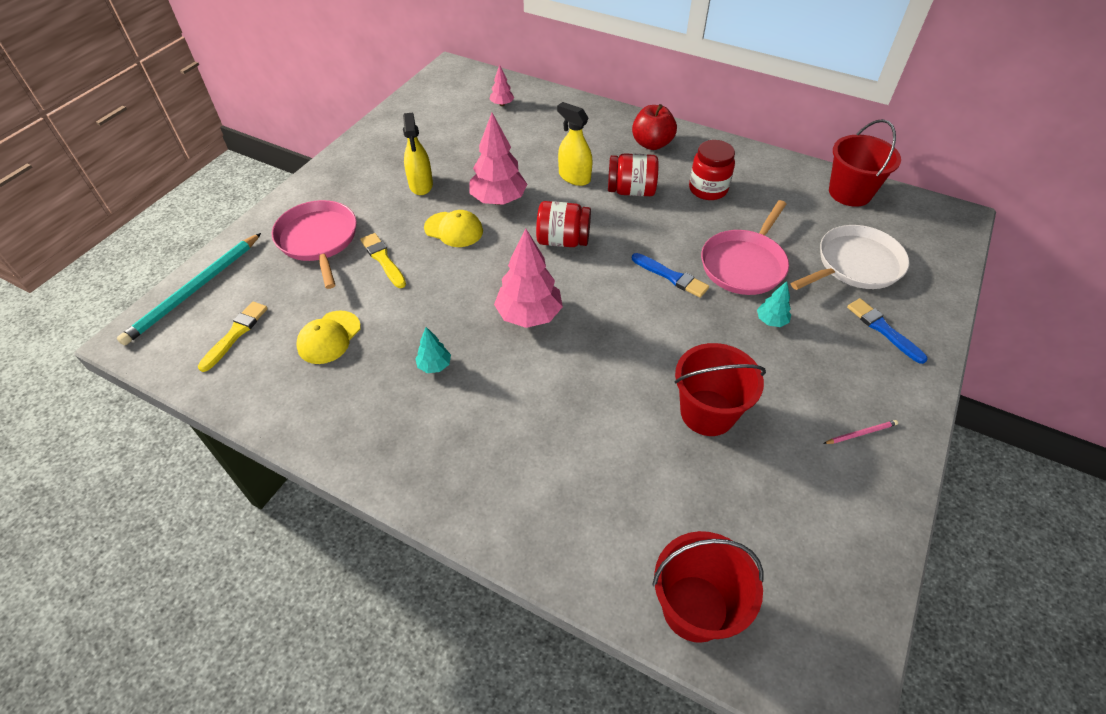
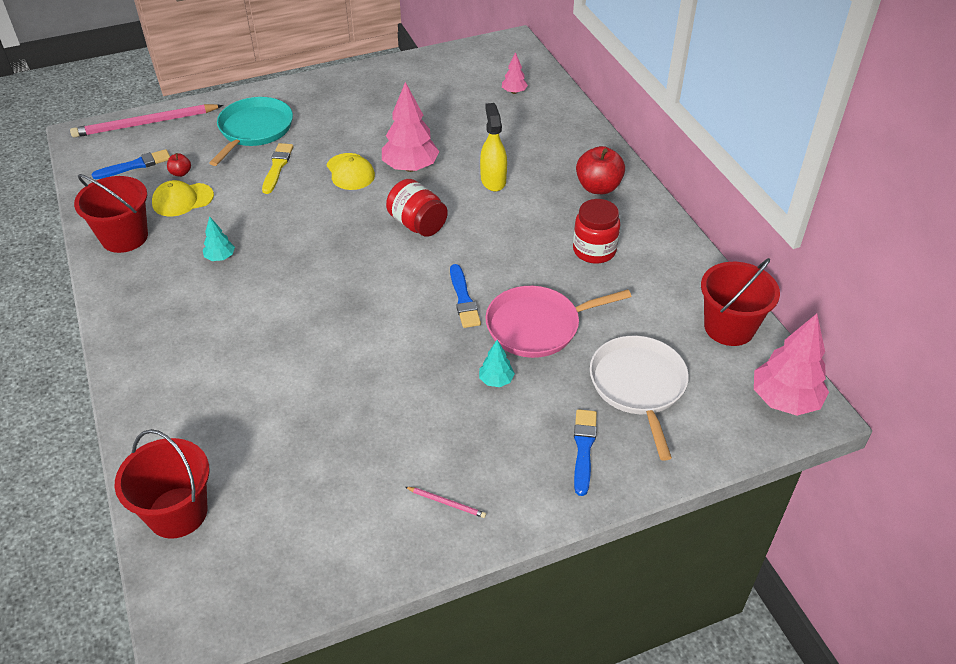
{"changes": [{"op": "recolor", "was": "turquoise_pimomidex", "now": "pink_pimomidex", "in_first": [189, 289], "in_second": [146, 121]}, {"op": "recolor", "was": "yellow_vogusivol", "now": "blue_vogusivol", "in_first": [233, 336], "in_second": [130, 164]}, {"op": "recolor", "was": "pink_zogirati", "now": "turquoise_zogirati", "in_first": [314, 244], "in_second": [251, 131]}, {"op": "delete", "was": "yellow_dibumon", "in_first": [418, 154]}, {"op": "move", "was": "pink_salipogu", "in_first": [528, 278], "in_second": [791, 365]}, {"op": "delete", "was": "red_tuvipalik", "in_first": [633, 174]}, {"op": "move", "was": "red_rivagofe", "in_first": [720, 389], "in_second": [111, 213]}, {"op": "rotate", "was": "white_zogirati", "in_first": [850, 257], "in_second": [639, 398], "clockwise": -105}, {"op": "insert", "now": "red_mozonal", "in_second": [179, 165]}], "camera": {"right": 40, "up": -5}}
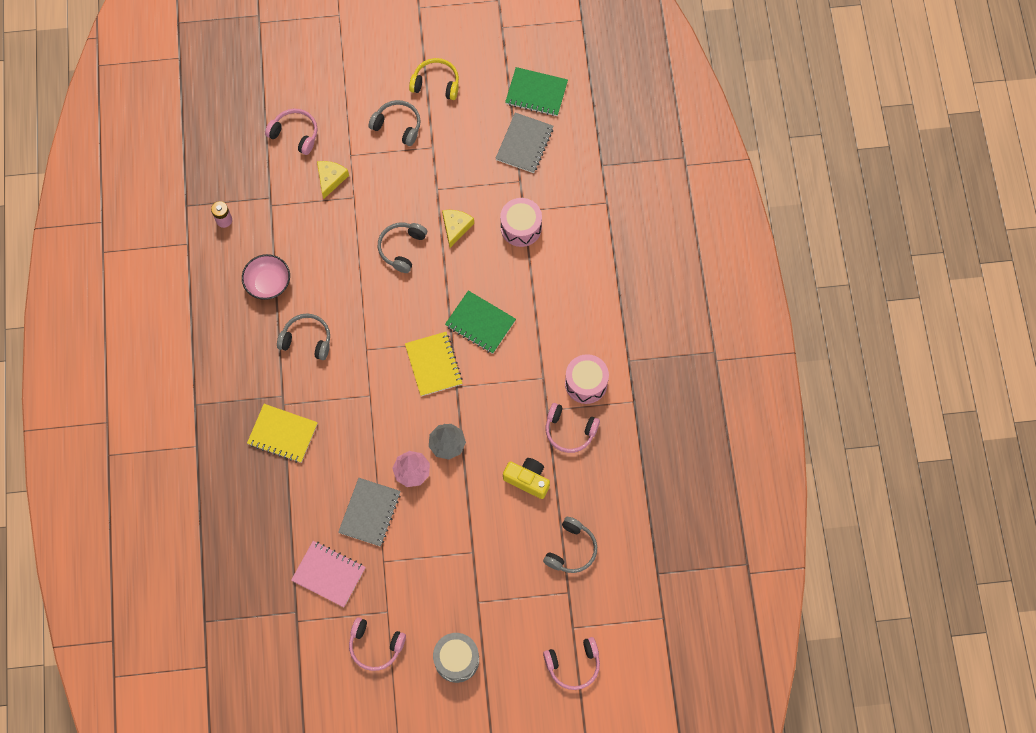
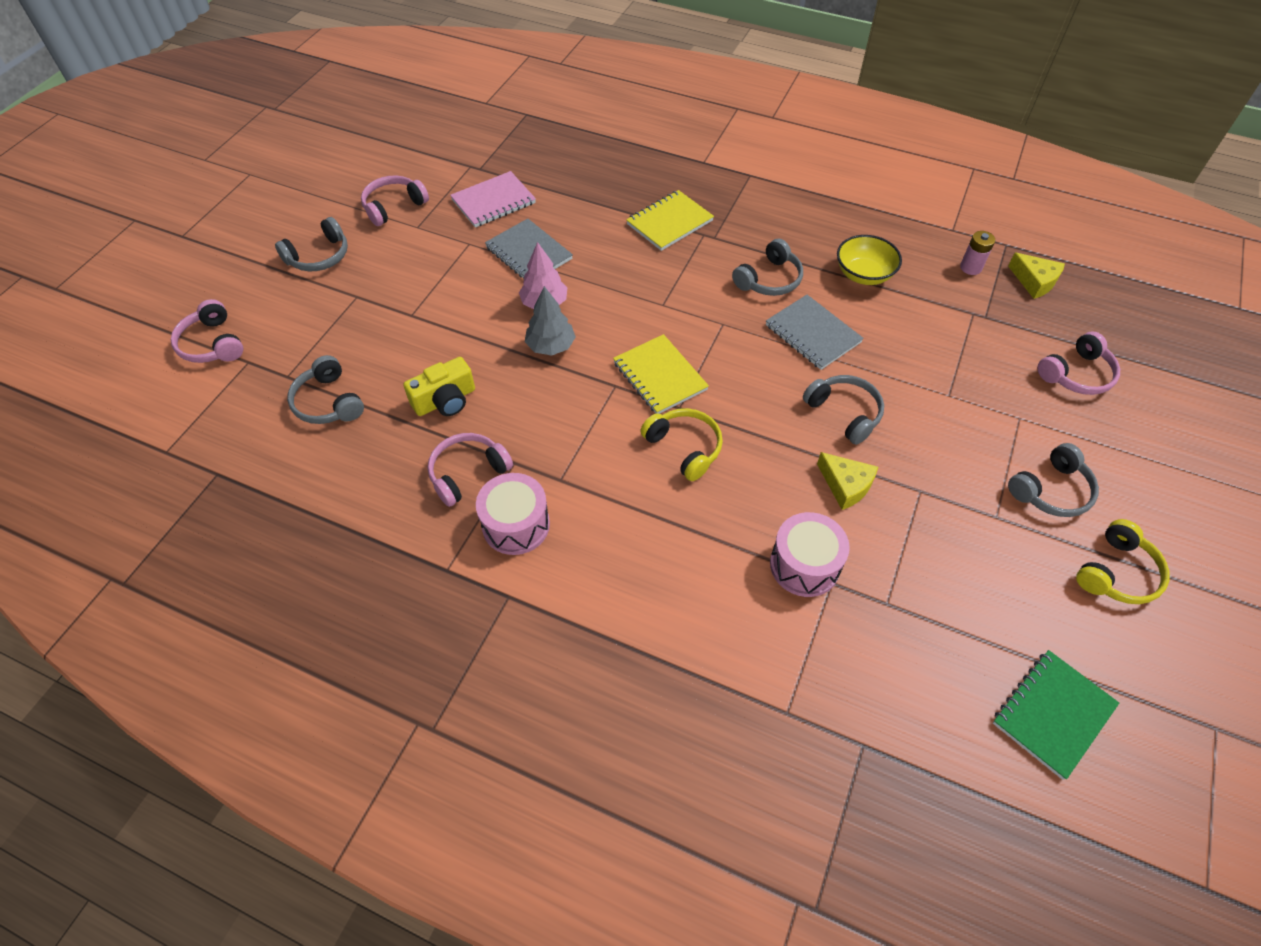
{"changes": [{"op": "recolor", "was": "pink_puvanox", "now": "yellow_puvanox", "in_first": [266, 277], "in_second": [869, 260]}, {"op": "move", "was": "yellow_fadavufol", "in_first": [333, 180], "in_second": [1036, 275]}, {"op": "rotate", "was": "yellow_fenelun", "in_first": [434, 364], "in_second": [661, 374], "clockwise": 45}, {"op": "replace", "was": "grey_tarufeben", "now": "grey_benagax", "in_first": [456, 658], "in_second": [311, 244]}, {"op": "replace", "was": "green_fenelun", "now": "yellow_benagax", "in_first": [480, 322], "in_second": [681, 444]}, {"op": "move", "was": "grey_fenelun", "in_first": [524, 142], "in_second": [815, 332]}, {"op": "rotate", "was": "pink_benagax", "in_first": [571, 663], "in_second": [207, 331], "clockwise": -45}], "camera": {"right": 120, "up": -15}}
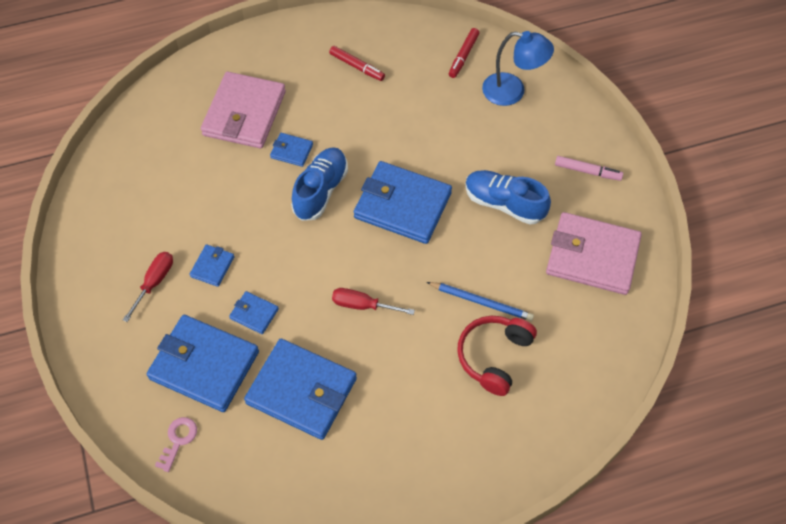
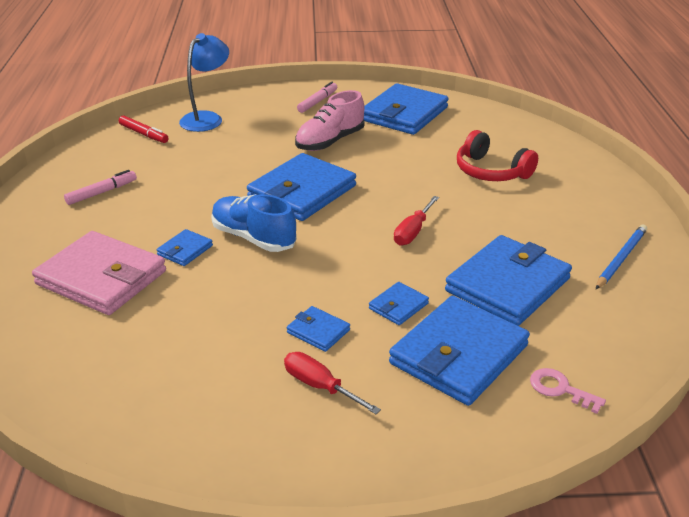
{"changes": [{"op": "recolor", "was": "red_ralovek", "now": "pink_ralovek", "in_first": [357, 63], "in_second": [100, 187]}, {"op": "move", "was": "blue_pimomidex", "in_first": [480, 301], "in_second": [621, 257]}, {"op": "recolor", "was": "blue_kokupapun", "now": "pink_kokupapun", "in_first": [508, 197], "in_second": [330, 120]}, {"op": "recolor", "was": "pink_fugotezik", "now": "blue_fugotezik", "in_first": [594, 253], "in_second": [406, 109]}], "camera": {"right": -75, "up": -25}}
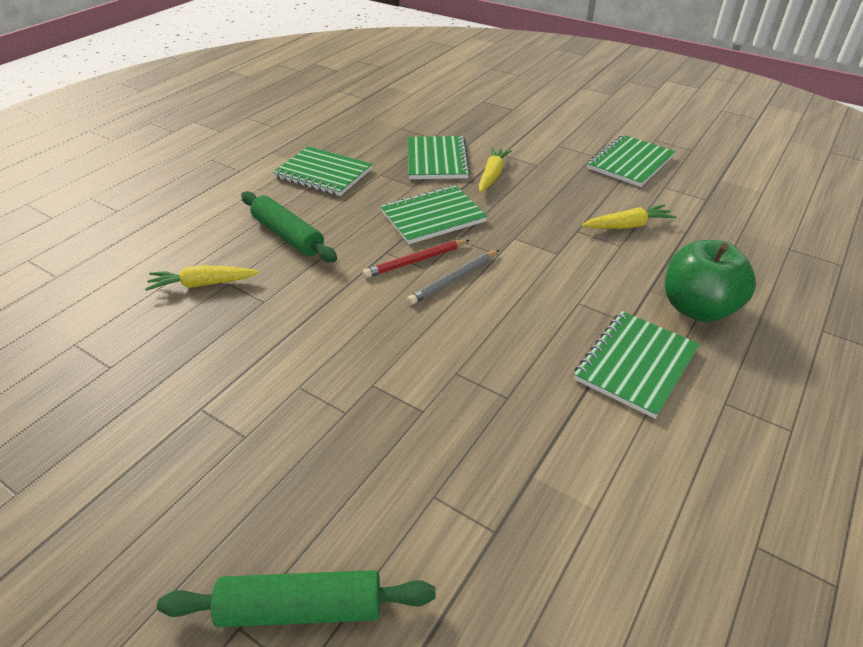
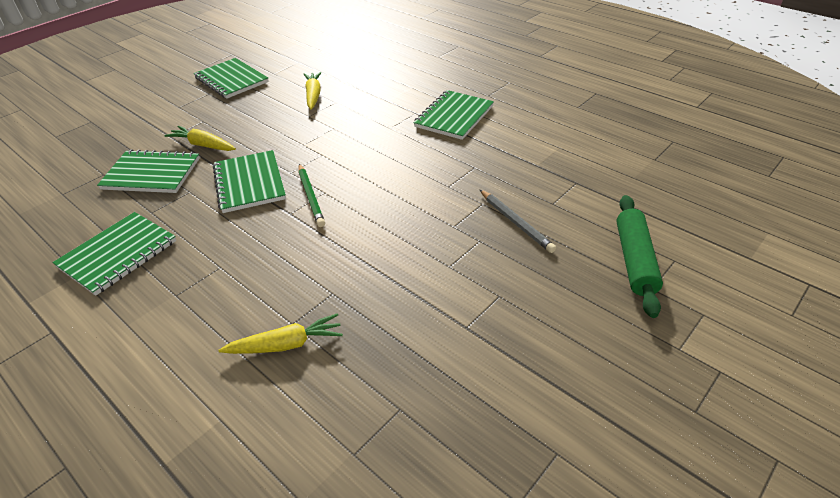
{"changes": [{"op": "rotate", "was": "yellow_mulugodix", "in_first": [202, 278], "in_second": [281, 333], "clockwise": -105}, {"op": "delete", "was": "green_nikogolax", "in_first": [289, 226]}, {"op": "recolor", "was": "red_pimomidex", "now": "green_pimomidex", "in_first": [416, 259], "in_second": [311, 195]}, {"op": "move", "was": "grey_pimomidex", "in_first": [453, 277], "in_second": [518, 221]}, {"op": "rotate", "was": "green_fenelun", "in_first": [636, 365], "in_second": [453, 115], "clockwise": 75}, {"op": "delete", "was": "green_mozonal", "in_first": [710, 281]}], "camera": {"right": -80, "up": 0}}
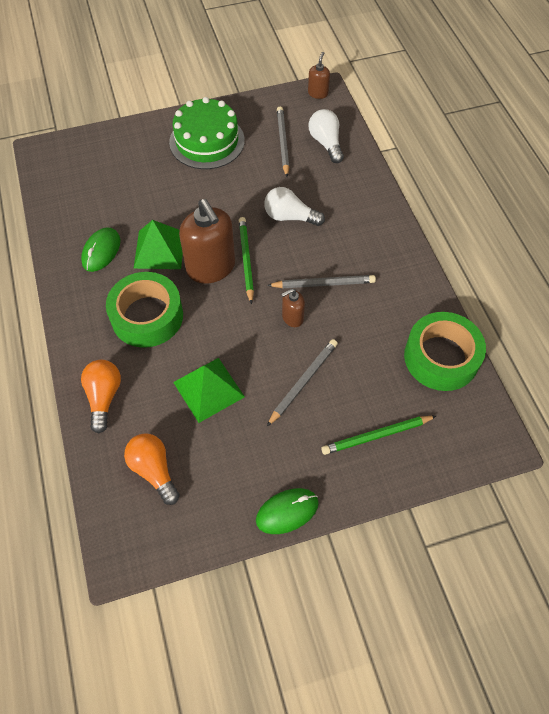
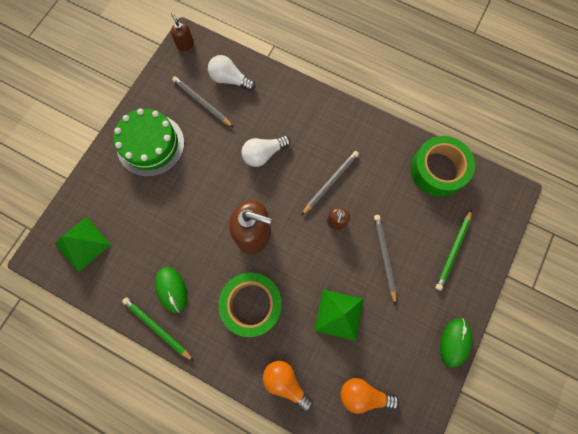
{"changes": [{"op": "move", "was": "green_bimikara", "in_first": [158, 244], "in_second": [82, 244]}, {"op": "move", "was": "green_pimomidex", "in_first": [246, 261], "in_second": [157, 329]}], "camera": {"right": -45, "up": 15}}
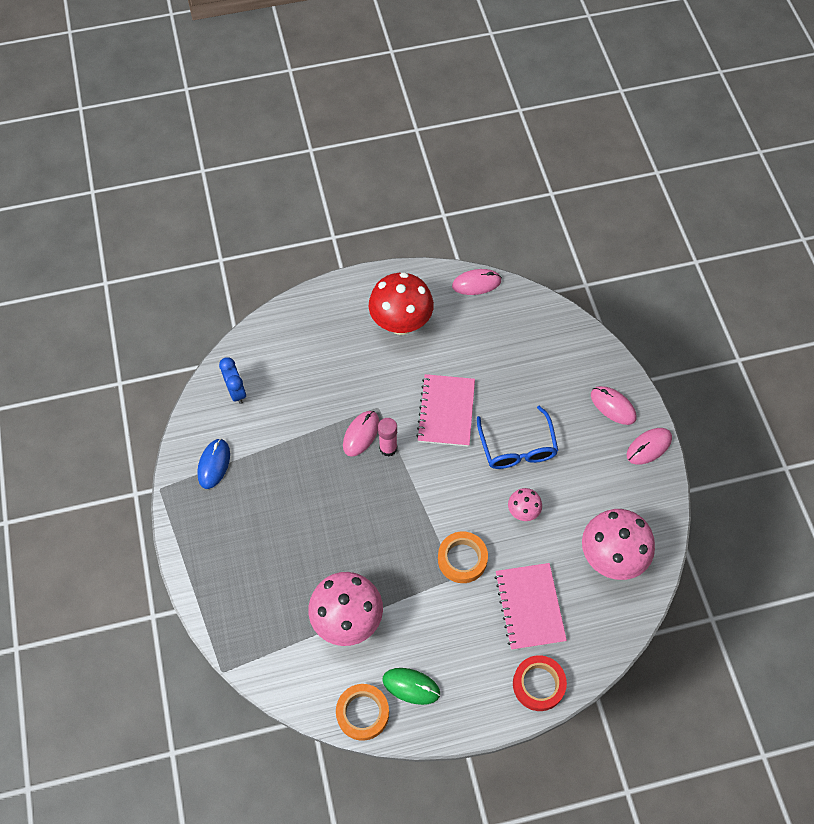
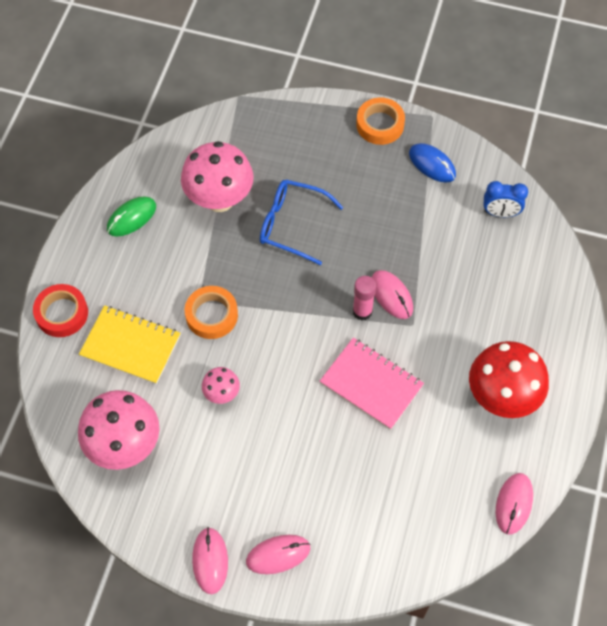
{"changes": [{"op": "move", "was": "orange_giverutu", "in_first": [362, 712], "in_second": [380, 121]}, {"op": "move", "was": "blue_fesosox", "in_first": [517, 437], "in_second": [301, 222]}, {"op": "recolor", "was": "pink_fenelun", "now": "yellow_fenelun", "in_first": [531, 606], "in_second": [129, 344]}], "camera": {"right": 120, "up": 0}}
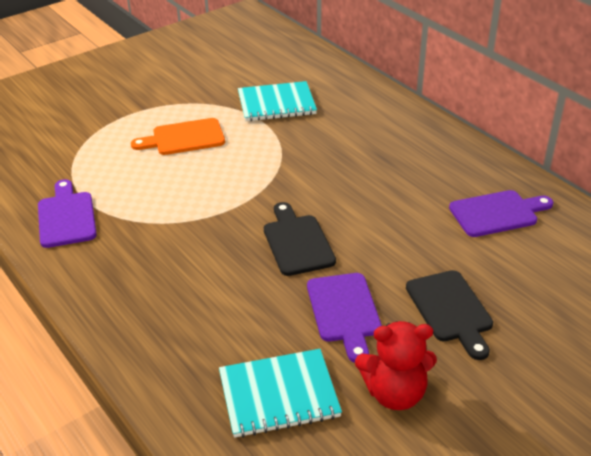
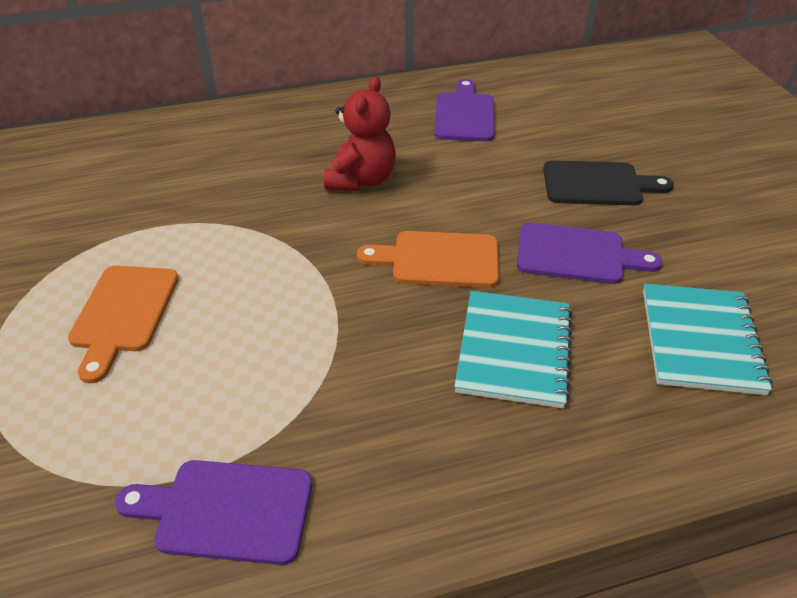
{"changes": [{"op": "move", "was": "turquoise_fenelun", "in_first": [277, 101], "in_second": [513, 349]}, {"op": "recolor", "was": "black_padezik", "now": "orange_padezik", "in_first": [300, 239], "in_second": [428, 259]}, {"op": "move", "was": "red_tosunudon", "in_first": [396, 365], "in_second": [360, 133]}], "camera": {"right": -70, "up": 5}}
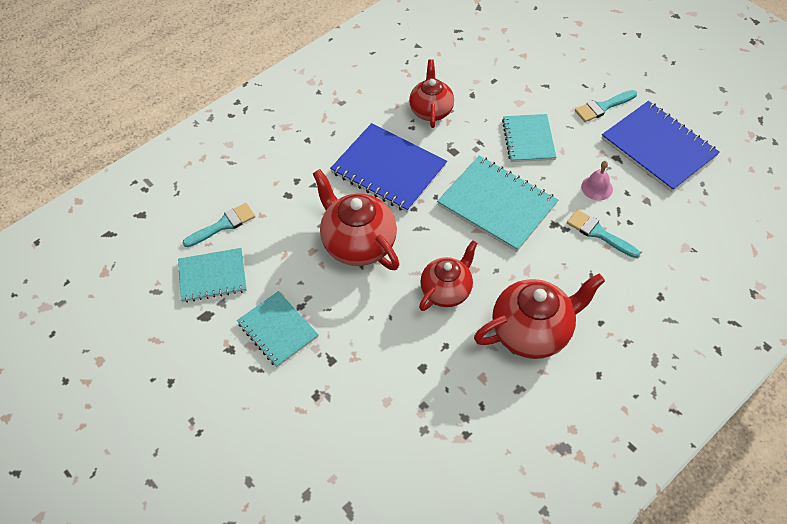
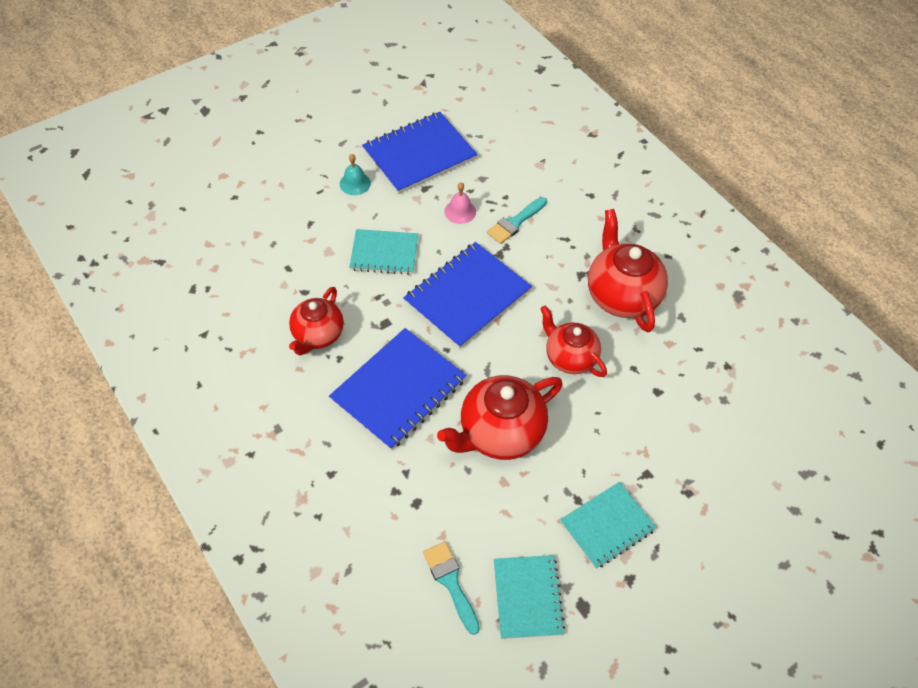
{"changes": [{"op": "rotate", "was": "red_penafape", "in_first": [431, 93], "in_second": [316, 321], "clockwise": -75}, {"op": "recolor", "was": "turquoise_fenelun", "now": "blue_fenelun", "in_first": [497, 204], "in_second": [467, 295]}, {"op": "replace", "was": "turquoise_vogusivol", "now": "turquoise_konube", "in_first": [606, 106], "in_second": [355, 174]}], "camera": {"right": -85, "up": 0}}
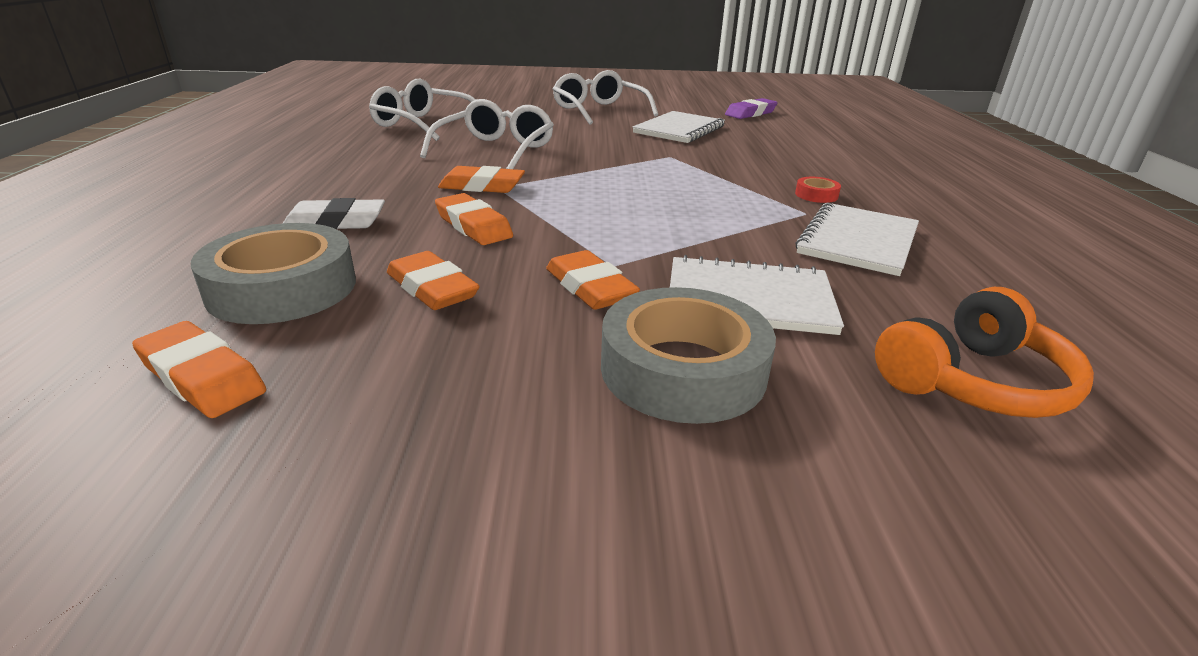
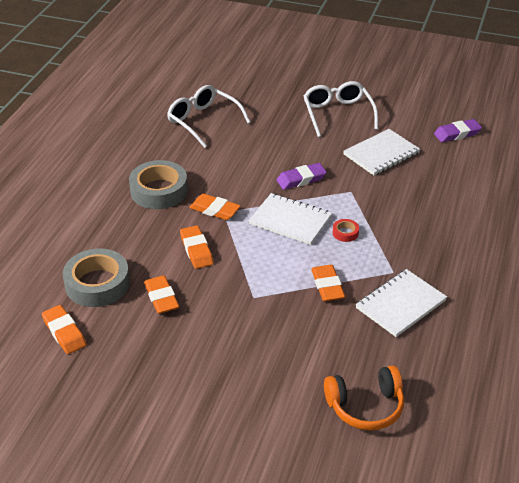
{"changes": [{"op": "delete", "was": "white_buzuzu", "in_first": [334, 213]}, {"op": "delete", "was": "white_fesosox", "in_first": [487, 134]}, {"op": "move", "was": "orange_buzuzu", "in_first": [593, 280], "in_second": [328, 283]}, {"op": "move", "was": "grey_giverutu", "in_first": [688, 355], "in_second": [158, 184]}, {"op": "move", "was": "white_fenelun", "in_first": [757, 295], "in_second": [290, 219]}, {"op": "move", "was": "red_giverutu", "in_first": [818, 190], "in_second": [346, 230]}, {"op": "insert", "now": "purple_buzuzu", "in_second": [301, 176]}], "camera": {"right": 20, "up": 10}}
